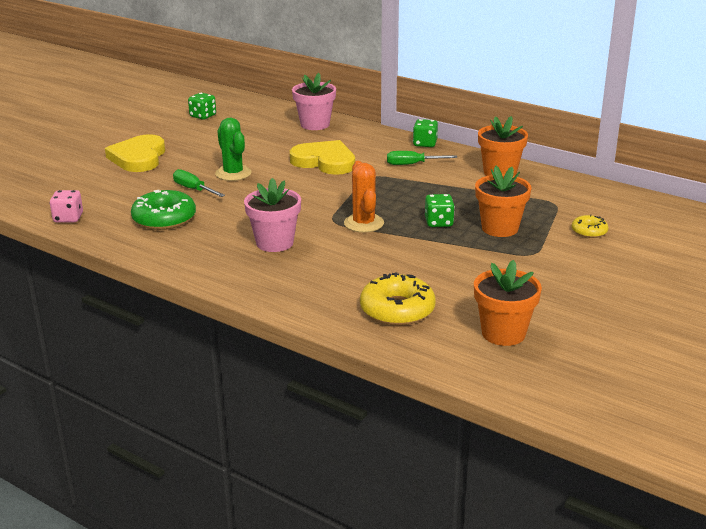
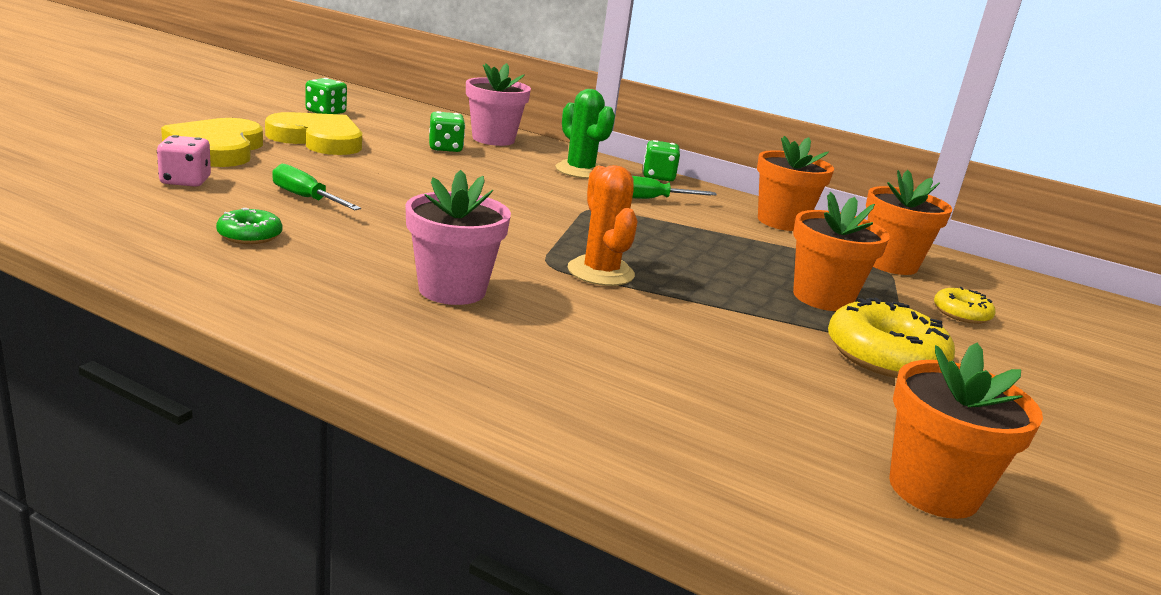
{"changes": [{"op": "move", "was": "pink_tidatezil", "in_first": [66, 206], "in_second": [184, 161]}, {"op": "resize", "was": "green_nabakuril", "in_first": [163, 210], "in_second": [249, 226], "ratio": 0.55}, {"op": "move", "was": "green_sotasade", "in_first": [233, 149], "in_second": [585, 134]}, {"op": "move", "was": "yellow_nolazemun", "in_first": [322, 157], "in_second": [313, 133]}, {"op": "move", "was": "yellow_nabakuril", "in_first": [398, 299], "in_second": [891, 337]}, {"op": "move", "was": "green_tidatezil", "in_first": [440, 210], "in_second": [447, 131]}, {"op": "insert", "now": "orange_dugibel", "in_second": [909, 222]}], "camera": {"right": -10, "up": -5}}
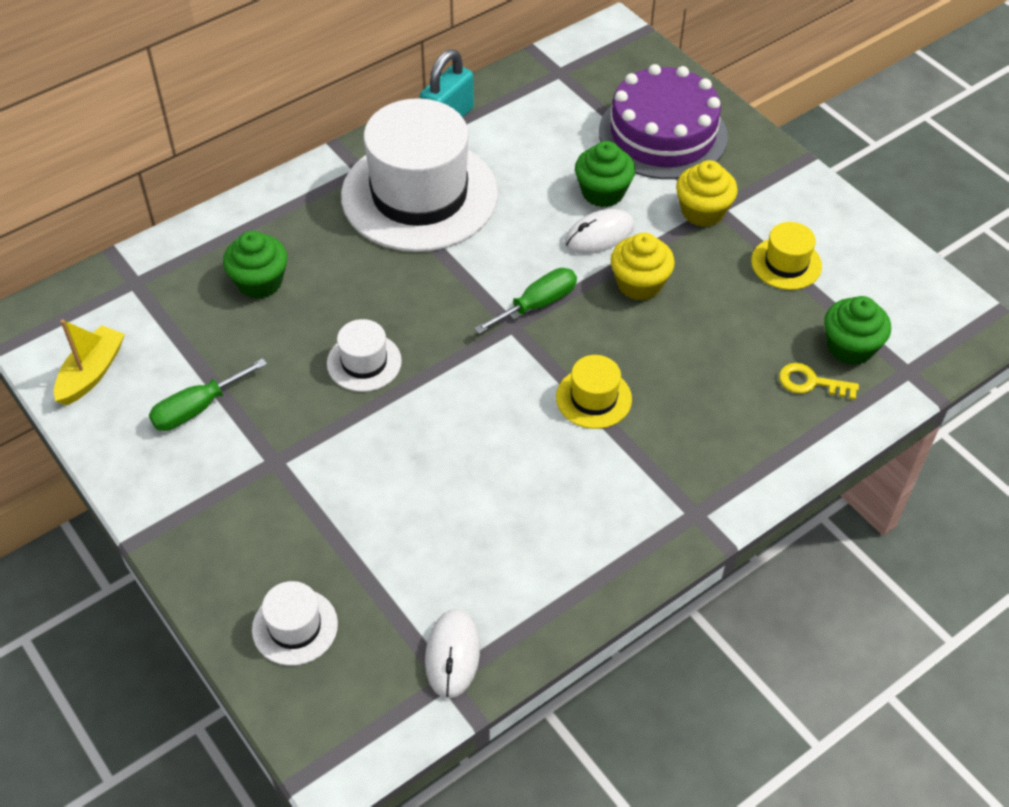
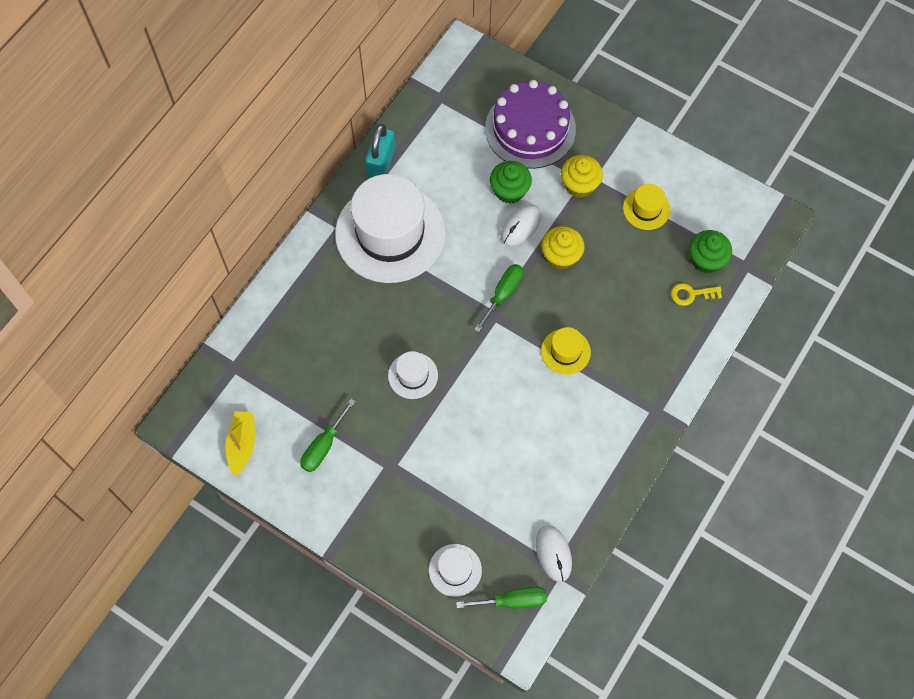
{"changes": [{"op": "delete", "was": "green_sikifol", "in_first": [255, 265]}, {"op": "insert", "now": "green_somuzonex", "in_second": [501, 597]}], "camera": {"right": -20, "up": 15}}
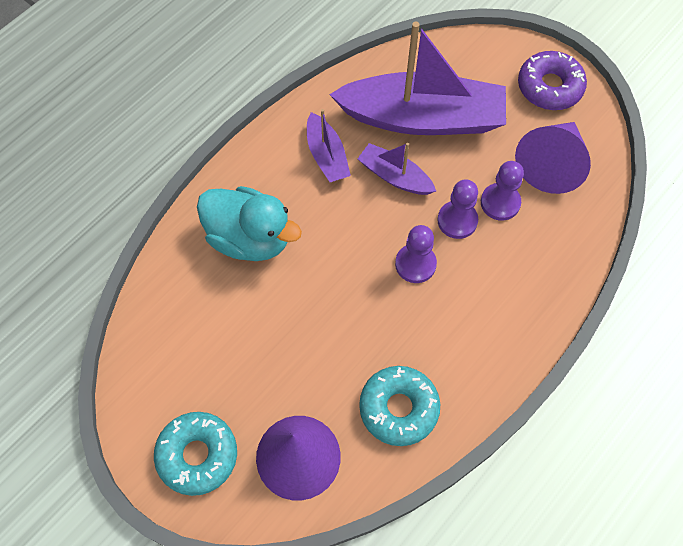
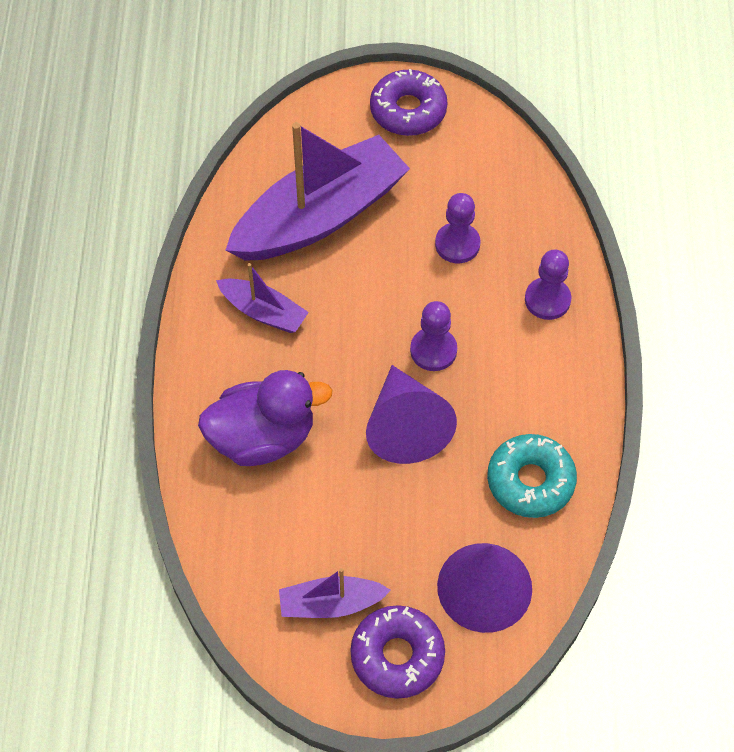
{"changes": [{"op": "recolor", "was": "turquoise_nabakuril", "now": "purple_nabakuril", "in_first": [195, 454], "in_second": [397, 652]}, {"op": "recolor", "was": "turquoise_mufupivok", "now": "purple_mufupivok", "in_first": [249, 223], "in_second": [265, 418]}, {"op": "move", "was": "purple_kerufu", "in_first": [397, 169], "in_second": [335, 593]}, {"op": "move", "was": "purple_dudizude", "in_first": [457, 209], "in_second": [548, 285]}, {"op": "move", "was": "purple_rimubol", "in_first": [553, 158], "in_second": [411, 414]}], "camera": {"right": -40, "up": -5}}
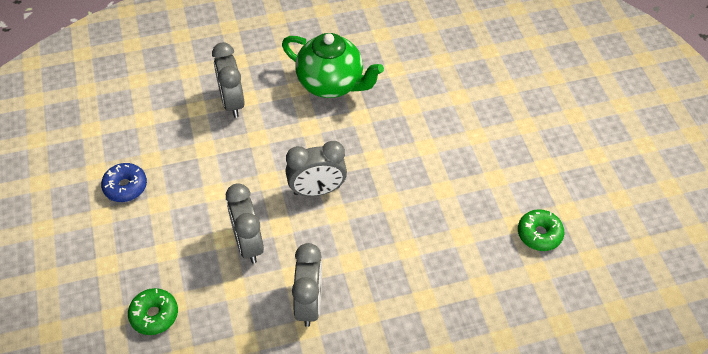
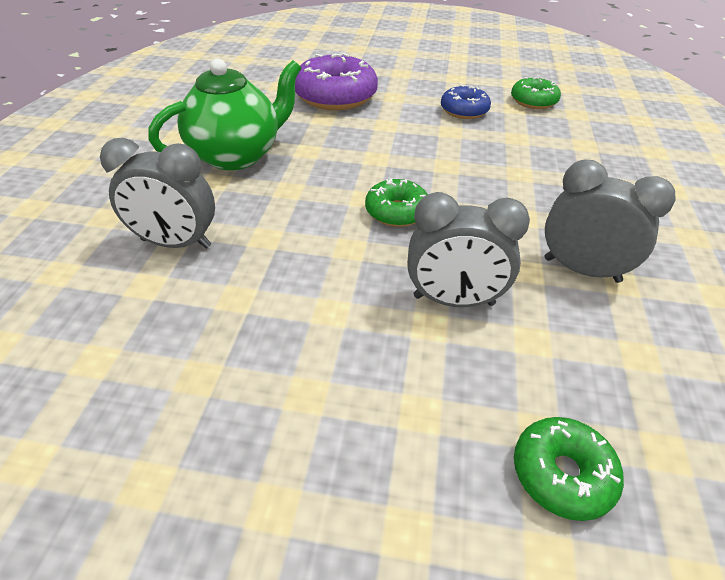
{"changes": [{"op": "move", "was": "blue_nabakuril", "in_first": [124, 182], "in_second": [466, 102]}, {"op": "replace", "was": "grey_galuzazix", "now": "green_nabakuril", "in_first": [316, 168], "in_second": [396, 202]}, {"op": "insert", "now": "purple_nabakuril", "in_second": [336, 81]}], "camera": {"right": -65, "up": -10}}
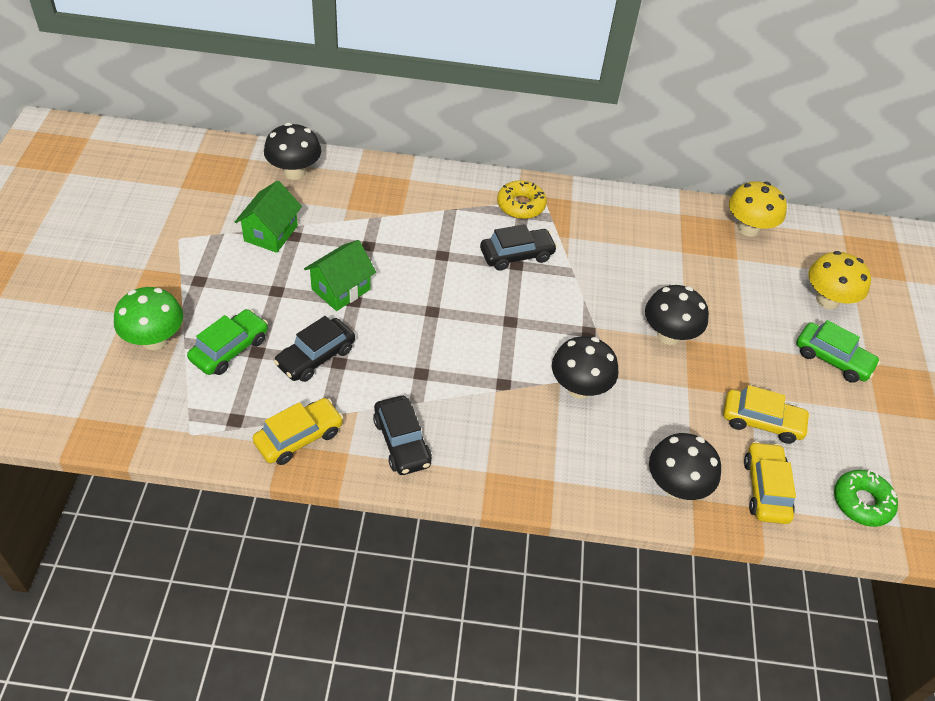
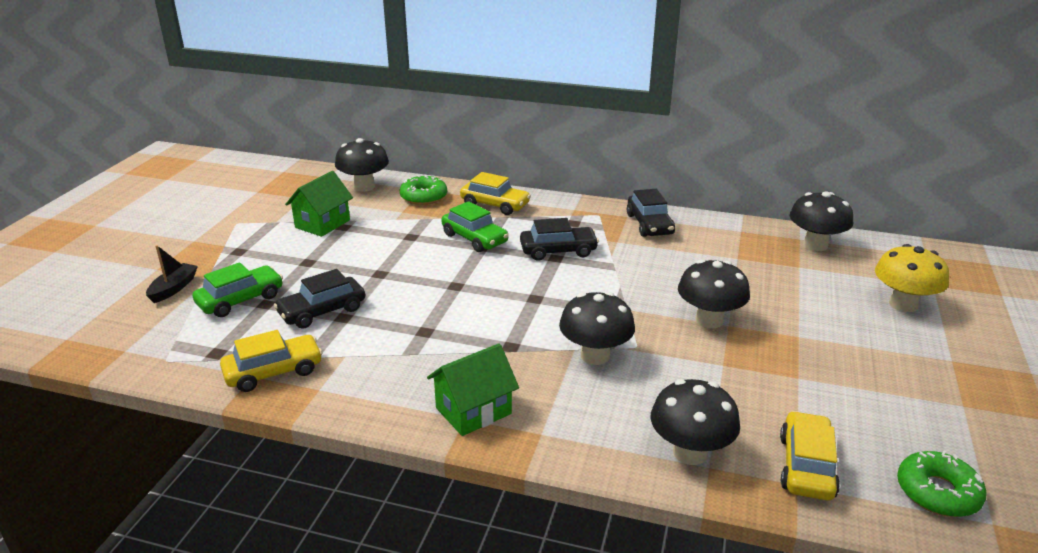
{"changes": [{"op": "replace", "was": "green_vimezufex", "now": "black_kerufu", "in_first": [148, 318], "in_second": [172, 274]}, {"op": "move", "was": "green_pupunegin", "in_first": [340, 275], "in_second": [473, 389]}, {"op": "move", "was": "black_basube", "in_first": [402, 435], "in_second": [651, 213]}, {"op": "delete", "was": "yellow_nabakuril", "in_first": [522, 199]}, {"op": "move", "was": "yellow_basube", "in_first": [767, 414], "in_second": [495, 193]}, {"op": "recolor", "was": "yellow_vimezufex", "now": "black_vimezufex", "in_first": [758, 209], "in_second": [821, 221]}, {"op": "move", "was": "green_basube", "in_first": [838, 351], "in_second": [475, 226]}, {"op": "insert", "now": "green_nabakuril", "in_second": [423, 190]}], "camera": {"right": 15, "up": -20}}
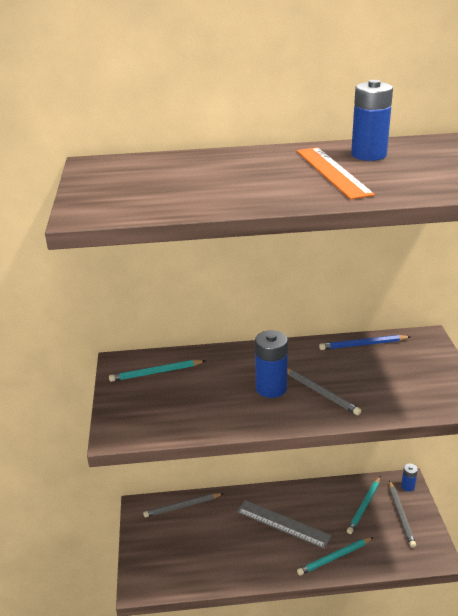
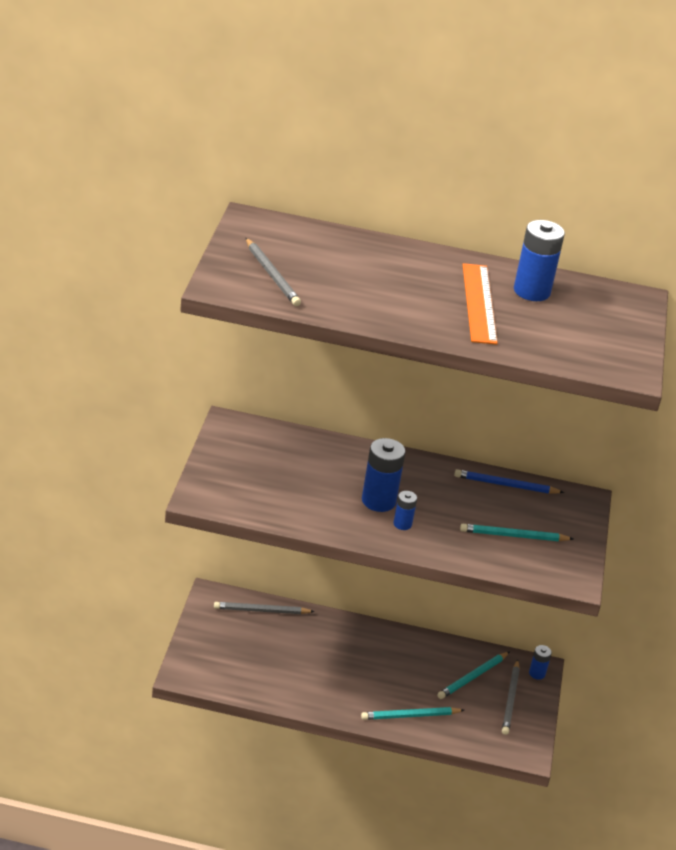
{"changes": [{"op": "move", "was": "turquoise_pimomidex", "in_first": [157, 371], "in_second": [516, 532]}, {"op": "delete", "was": "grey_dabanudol", "in_first": [284, 524]}, {"op": "move", "was": "grey_pimomidex", "in_first": [324, 391], "in_second": [273, 272]}, {"op": "insert", "now": "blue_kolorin", "in_second": [405, 510]}], "camera": {"right": 10, "up": 5}}
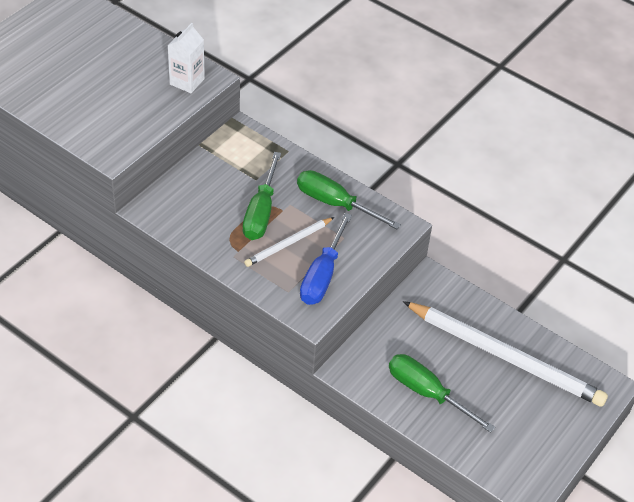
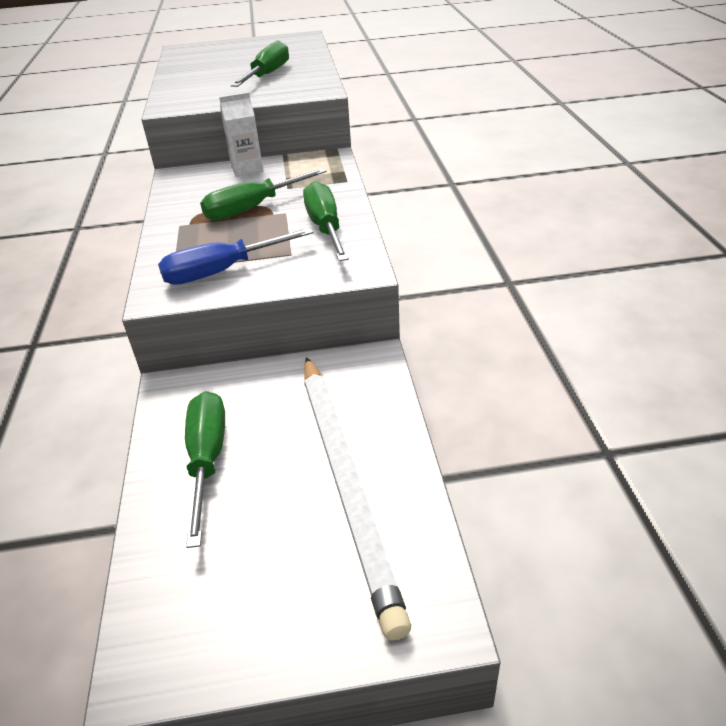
{"changes": [{"op": "move", "was": "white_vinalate", "in_first": [186, 58], "in_second": [241, 134]}, {"op": "delete", "was": "white_pimomidex", "in_first": [289, 242]}, {"op": "insert", "now": "green_somuzonex", "in_second": [260, 63]}], "camera": {"right": 50, "up": -10}}
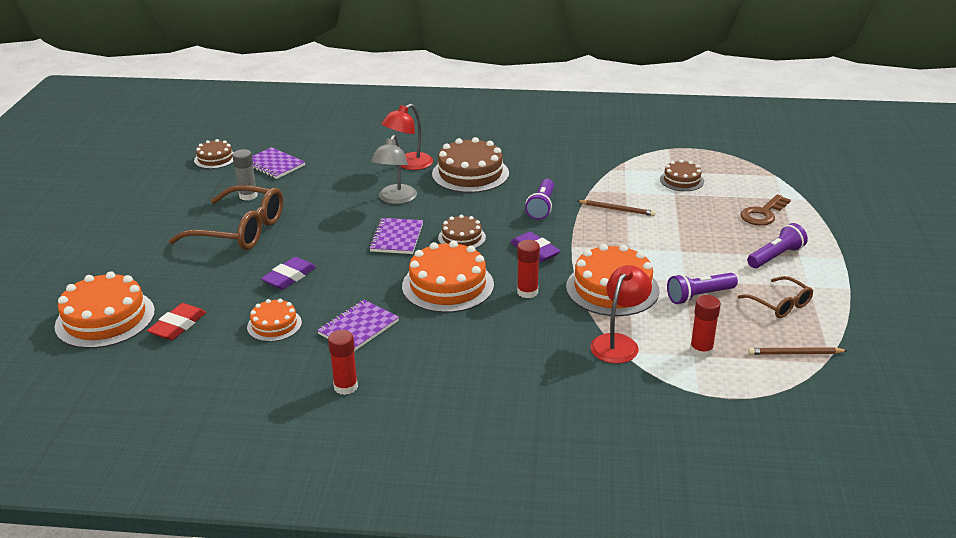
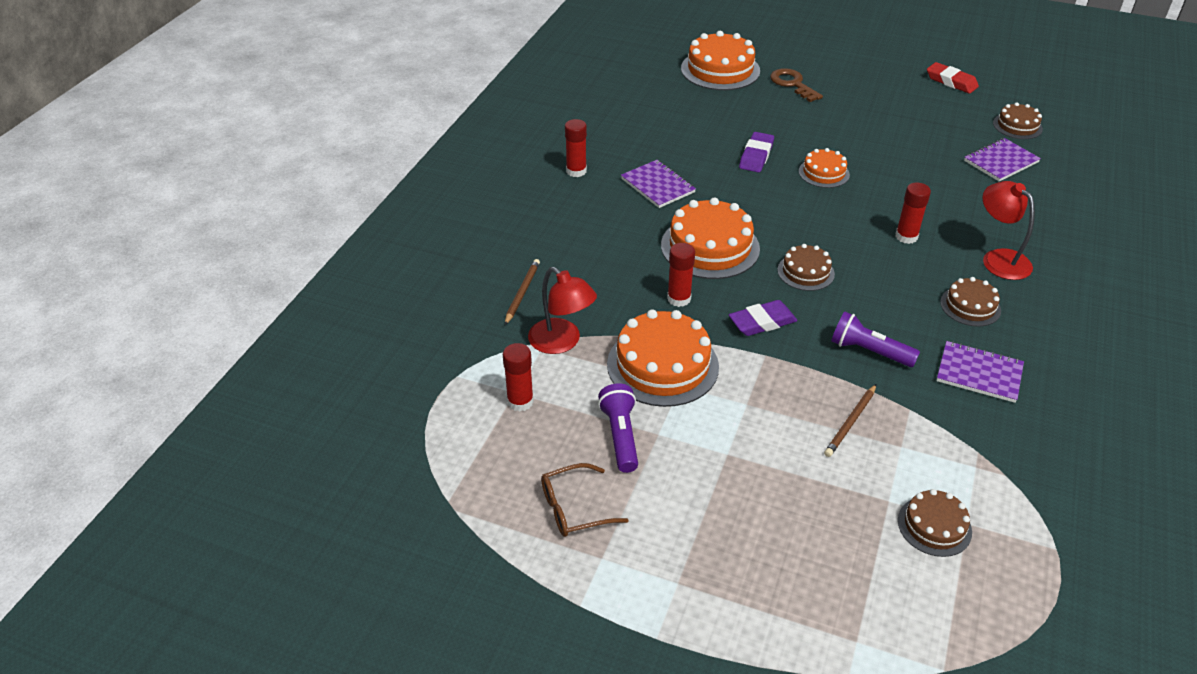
{"changes": [{"op": "move", "was": "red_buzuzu", "in_first": [176, 321], "in_second": [953, 78]}, {"op": "delete", "was": "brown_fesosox", "in_first": [226, 217]}, {"op": "delete", "was": "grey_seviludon", "in_first": [245, 175]}, {"op": "move", "was": "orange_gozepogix", "in_first": [274, 320], "in_second": [824, 168]}, {"op": "rotate", "was": "purple_buzuzu", "in_first": [288, 273], "in_second": [756, 152], "clockwise": 60}, {"op": "move", "was": "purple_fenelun", "in_first": [396, 236], "in_second": [980, 372]}, {"op": "replace", "was": "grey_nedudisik", "now": "red_seviludon", "in_first": [394, 169], "in_second": [913, 213]}, {"op": "resize", "was": "brown_gozepogix", "in_first": [470, 165], "in_second": [970, 302], "ratio": 0.56}, {"op": "move", "was": "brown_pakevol", "in_first": [765, 210], "in_second": [796, 85]}, {"op": "delete", "was": "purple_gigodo", "in_first": [777, 245]}, {"op": "move", "was": "brown_pimomidex", "in_first": [798, 351], "in_second": [522, 292]}], "camera": {"right": 105, "up": 10}}
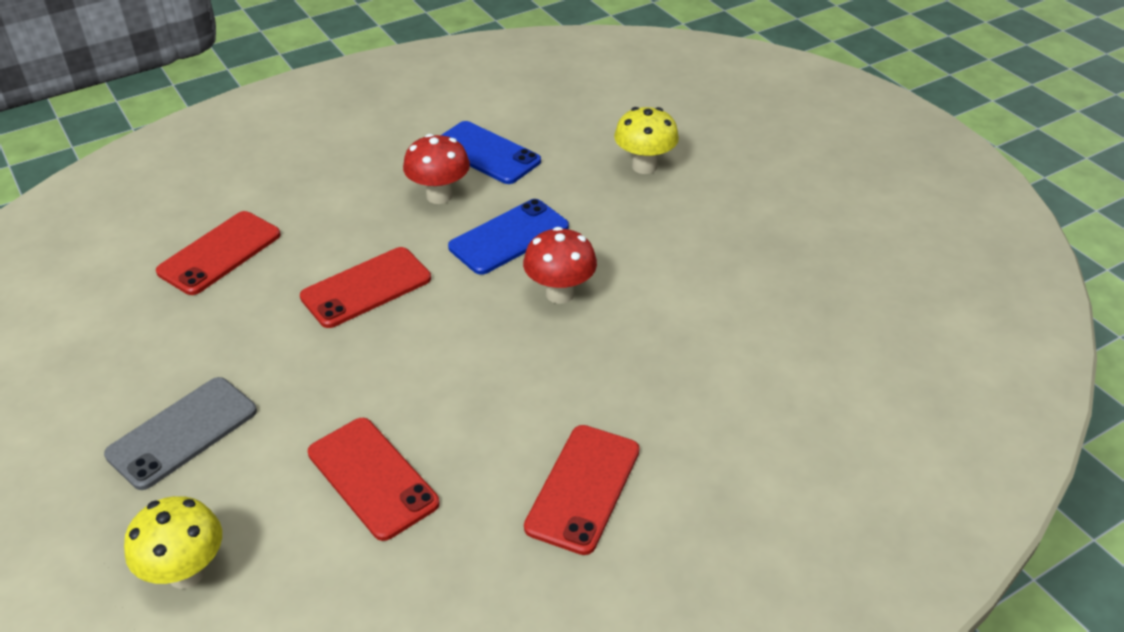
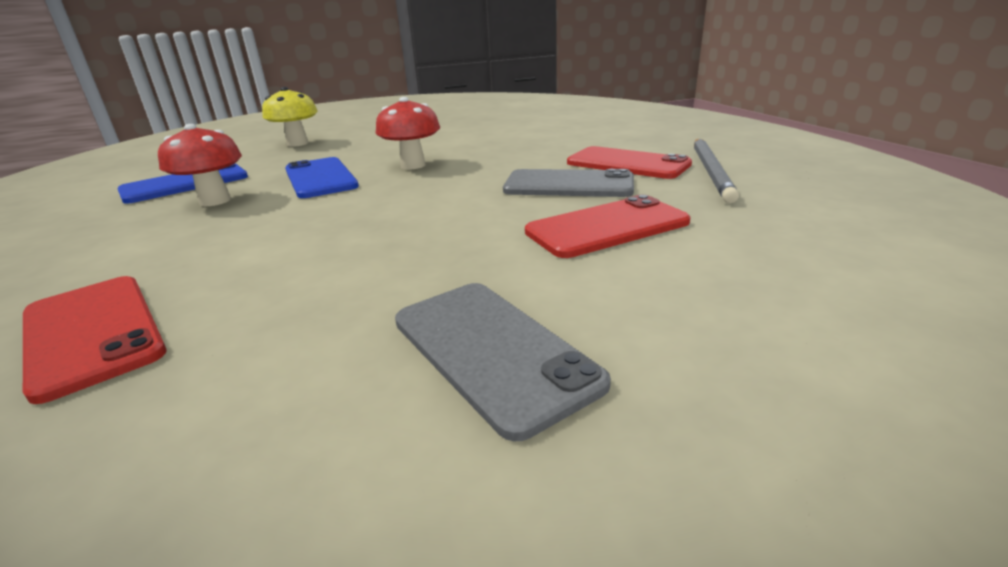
{"changes": [{"op": "delete", "was": "yellow_vimezufex", "in_first": [173, 542]}, {"op": "delete", "was": "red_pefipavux", "in_first": [365, 287]}, {"op": "insert", "now": "grey_pefipavux", "in_second": [568, 183]}, {"op": "insert", "now": "grey_pimomidex", "in_second": [716, 171]}], "camera": {"right": -75, "up": -15}}
